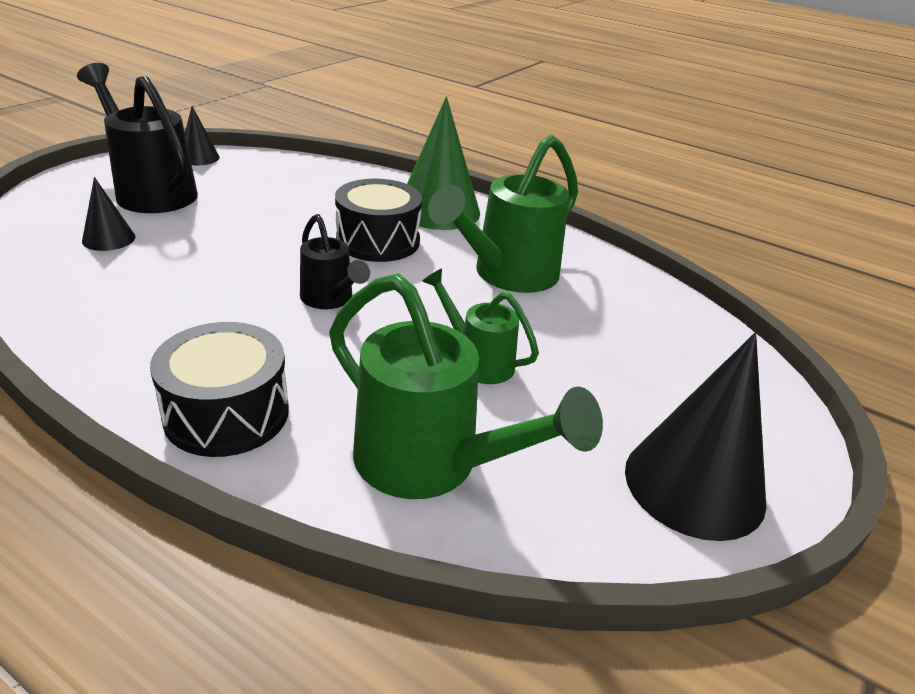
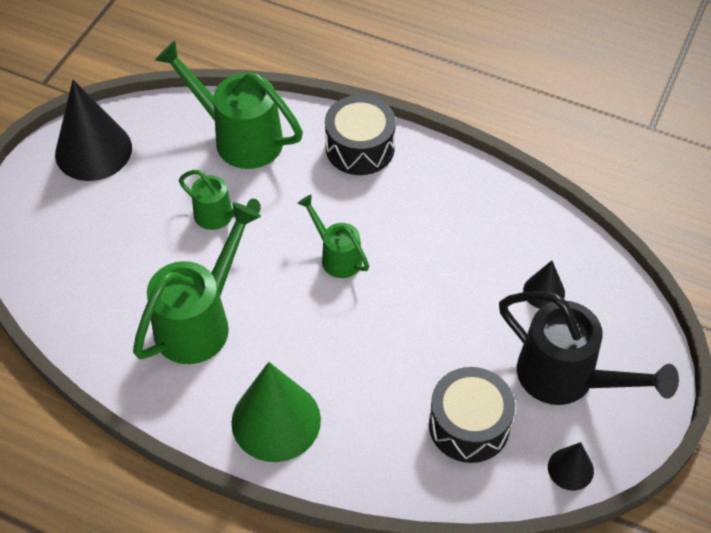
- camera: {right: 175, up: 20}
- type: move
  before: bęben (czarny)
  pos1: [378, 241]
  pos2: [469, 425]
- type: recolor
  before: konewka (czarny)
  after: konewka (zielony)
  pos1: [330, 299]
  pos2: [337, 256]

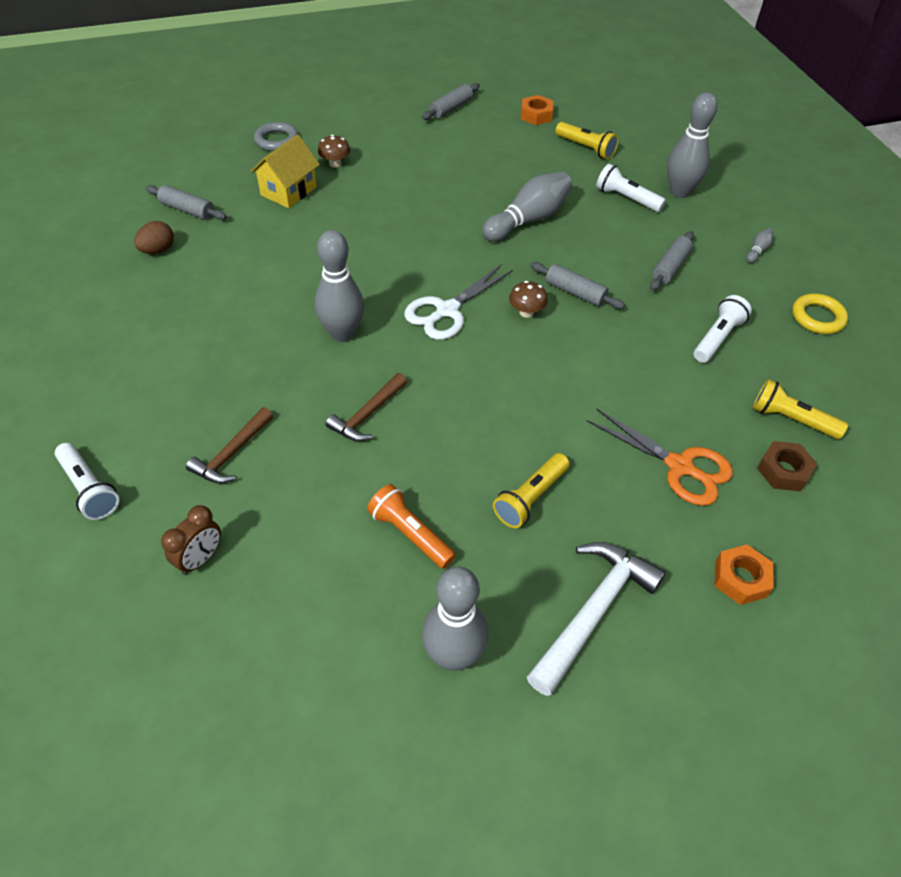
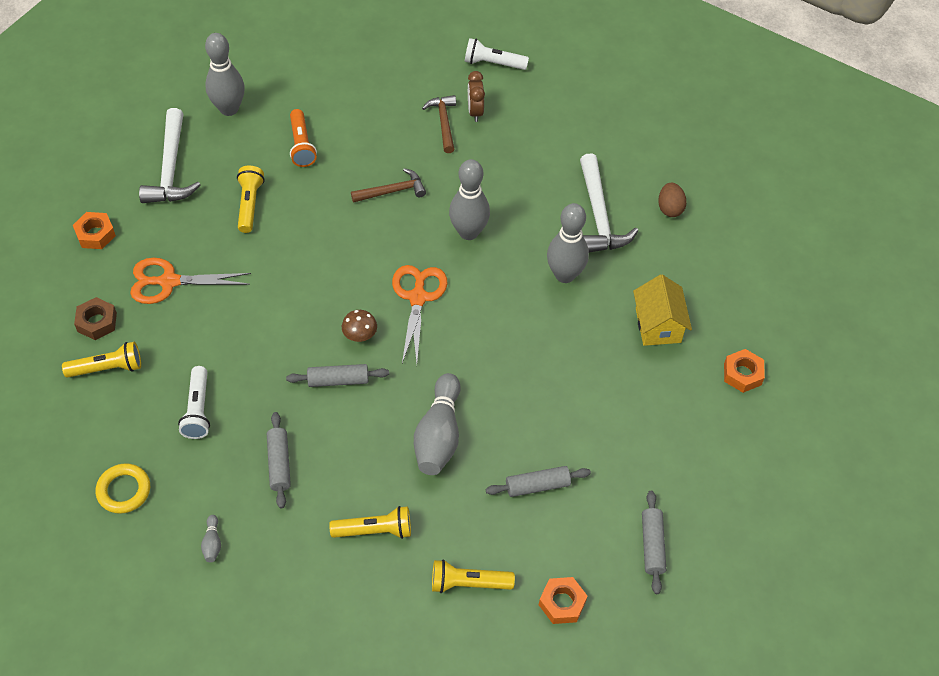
- camera: {right: 140, up: 5}
- type: move
  before: kręgiel (szary)
  pos1: [679, 192]
  pos2: [565, 275]
- type: replace
  before: pierścień (szary)
  after: nakrętka (pomarańczowy)
  pos1: [277, 140]
  pos2: [742, 374]
- type: delete
  before: grzyb (brązowy)
  pos1: [335, 163]
- type: recolor
  before: latarka (biały)
  after: latarka (żółty)
  pos1: [626, 198]
  pos2: [375, 530]
- type: move
  before: wałek do ciasta (szary)
  pos1: [187, 210]
  pos2: [537, 486]
- type: recolor
  before: nożyczki (biały)
  after: nożyczki (pomarańczowy)
  pos1: [446, 311]
  pos2: [418, 297]
- type: rotate
  before: młotek (brązowy)
  pos1: [367, 415]
  pos2: [393, 191]
  turn: 75
- type: rotate
  before: latarka (pomarańczowy)
  pos1: [410, 534]
  pos2: [301, 145]
  turn: 75
- type: move
  before: budzik (brązowy)
  pos1: [200, 559]
  pos2: [475, 112]
- type: insert
  after: młotek (biały)
  pos2: [599, 216]

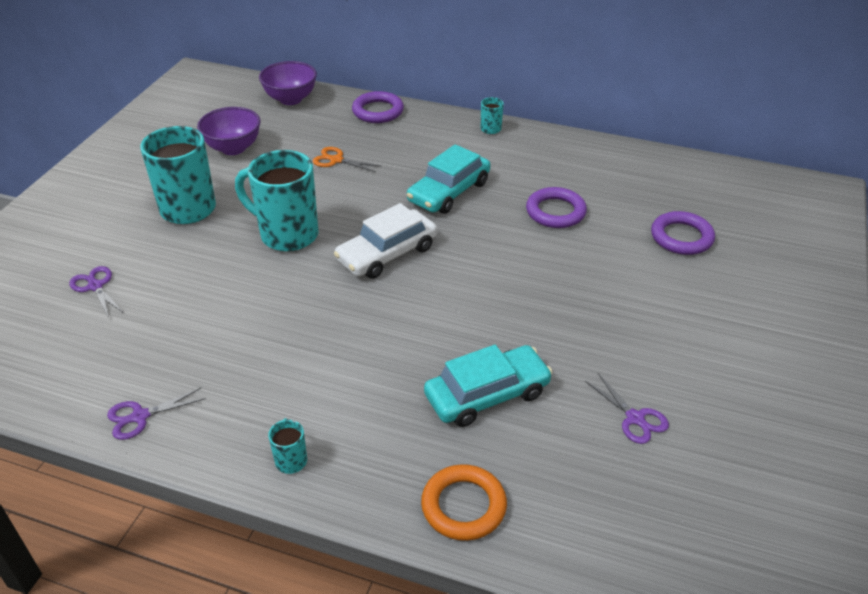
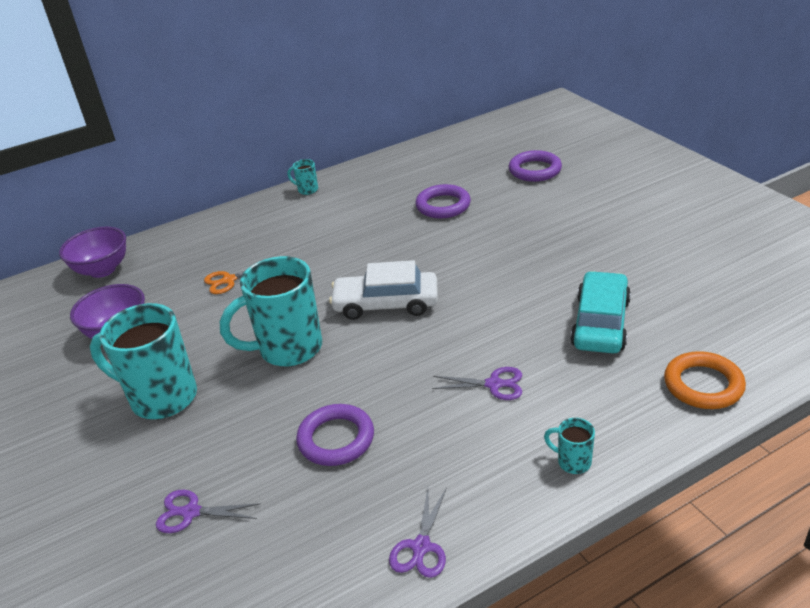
- camera: {right: -45, up: -5}
- type: move
  before: pierścień (fioletowy)
  pos1: [378, 111]
  pos2: [336, 439]
- type: delete
  before: samochód (turkusowy)
  pos1: [449, 192]
- type: rotate
  before: samochód (biały)
  pos1: [387, 253]
  pos2: [386, 304]
  turn: 90
- type: move
  before: nożyczki (fioletowy)
  pos1: [635, 418]
  pos2: [494, 384]

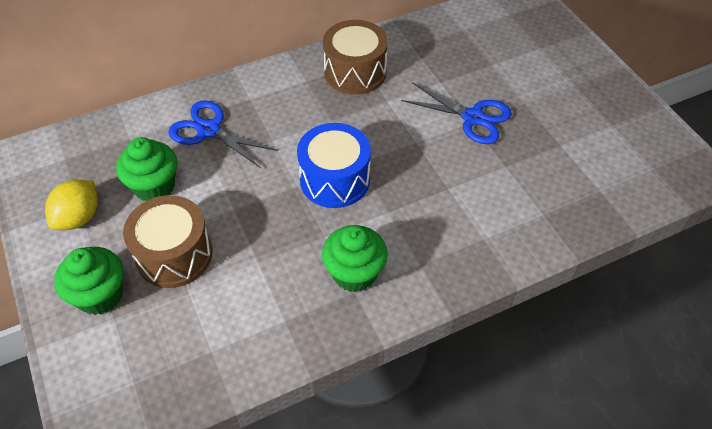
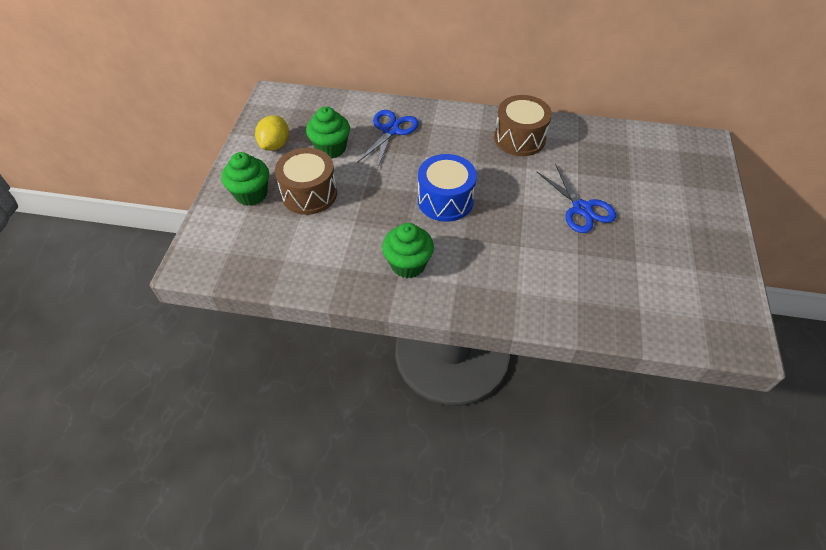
- camera: {right: 35, up: 0}
- type: rotate
  before: nożyczki (niebieski)
  pos1: [209, 130]
  pos2: [391, 130]
  turn: 45
- type: rotate
  before: cytryna (żółty)
  pos1: [79, 218]
  pos2: [275, 145]
  turn: -45

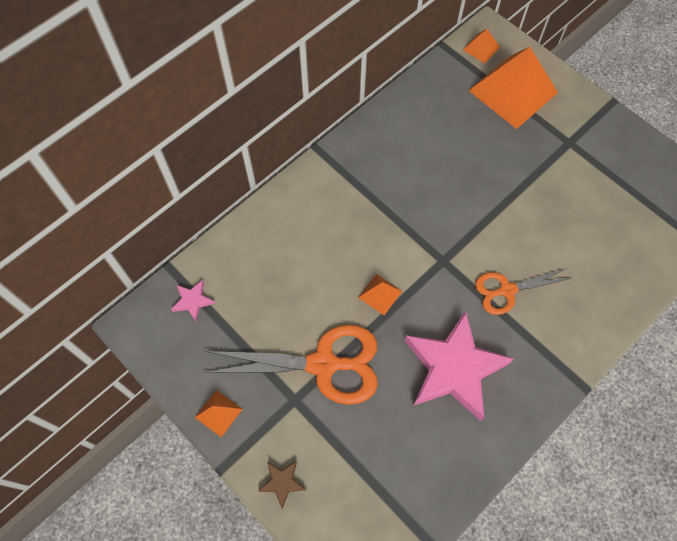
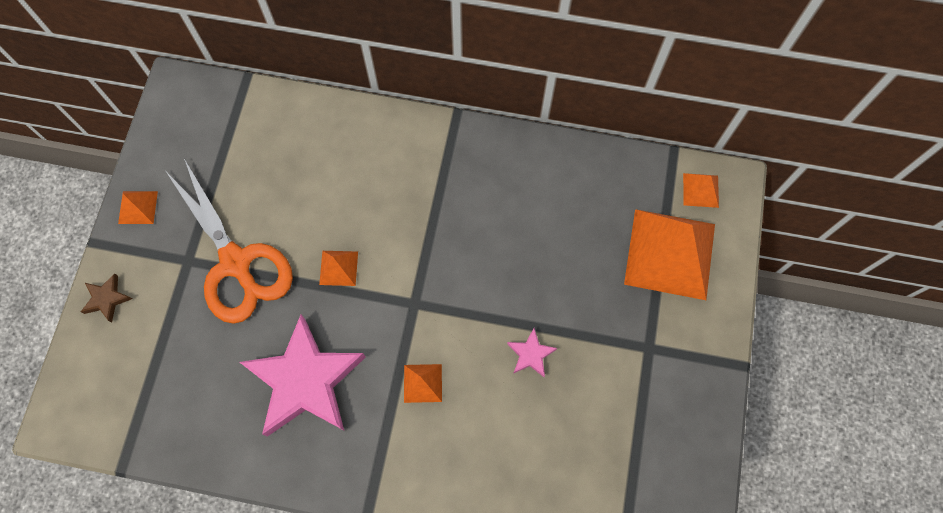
- camera: {right: 55, up: 5}
- type: replace
  before: nożyczki (pomarańczowy)
  after: piramida (pomarańczowy)
  pos1: [507, 290]
  pos2: [423, 383]
- type: move
  before: gwiazda (różowy)
  pos1: [193, 301]
  pos2: [530, 354]

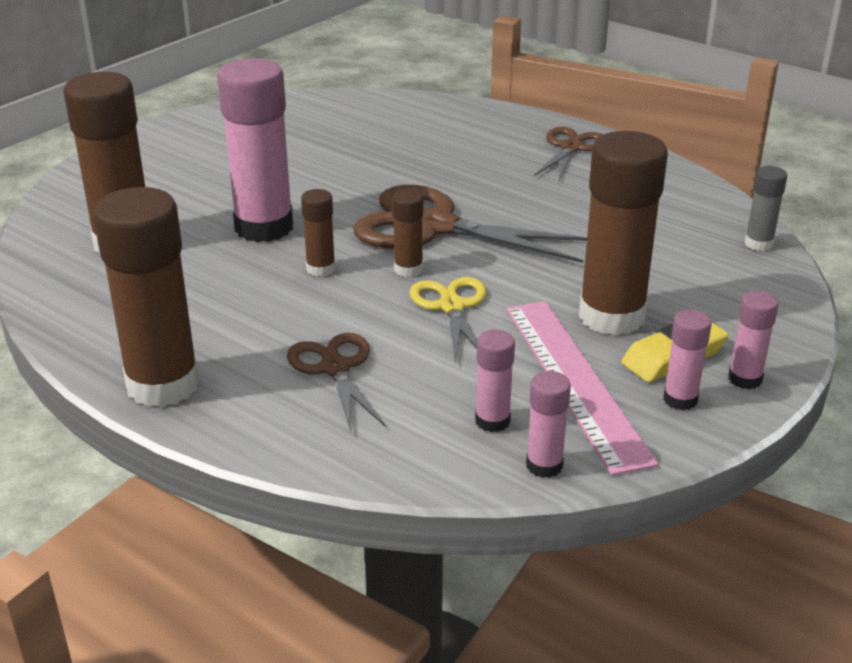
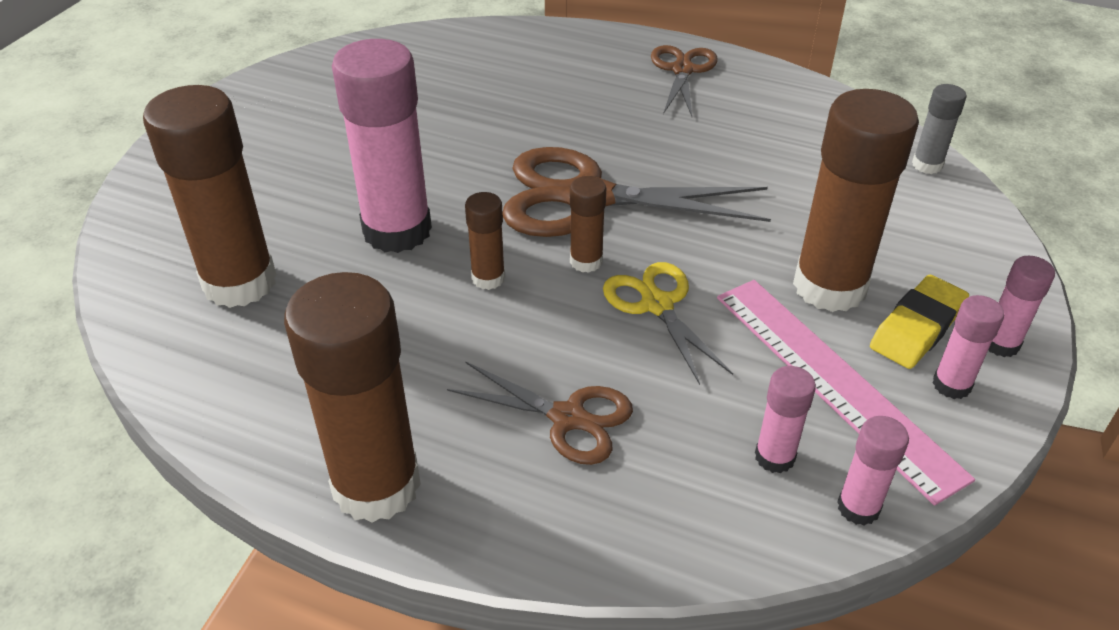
- camera: {right: -15, up: 10}
- type: rotate
  before: nożyczki (brązowy)
  pos1: [335, 368]
  pos2: [568, 418]
  turn: 150

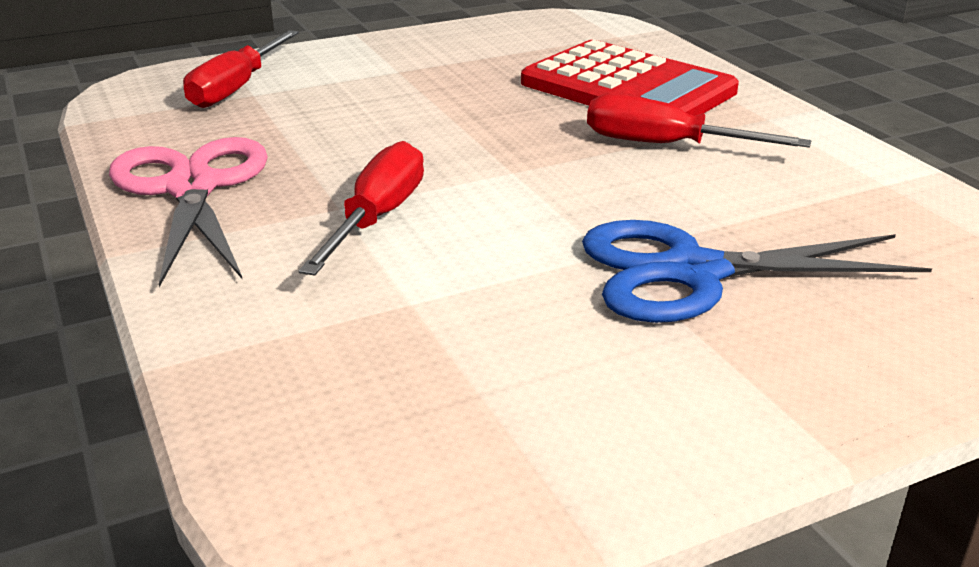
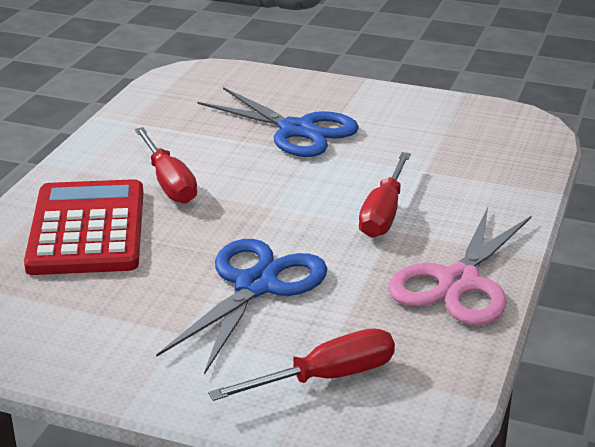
- camera: {right: -135, up: 0}
- type: rotate
  before: śrubokręt (czerwony)
  pos1: [377, 218]
  pos2: [384, 213]
  turn: -45
- type: insert
  after: nożyczki (niebieski)
  pos2: [255, 286]

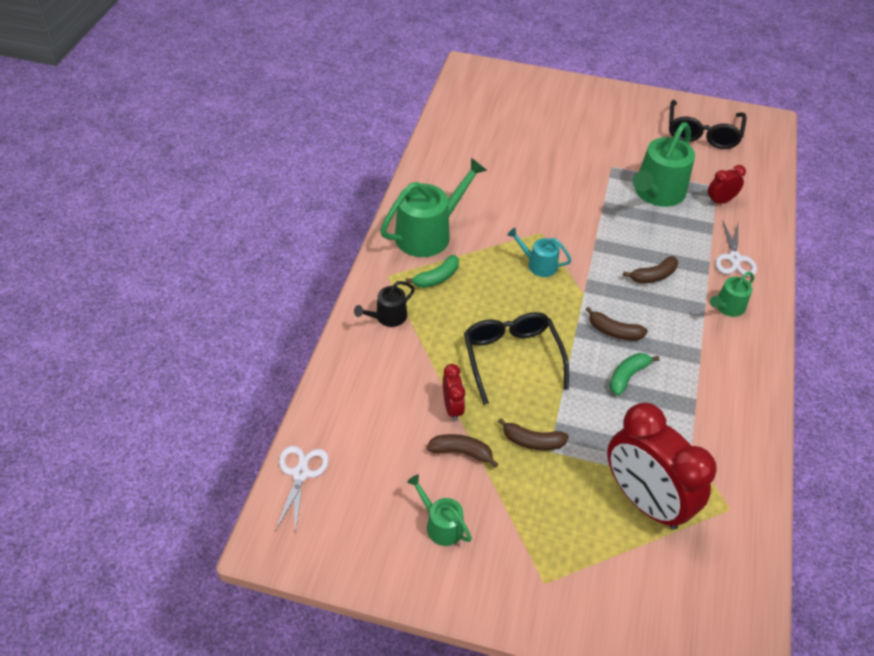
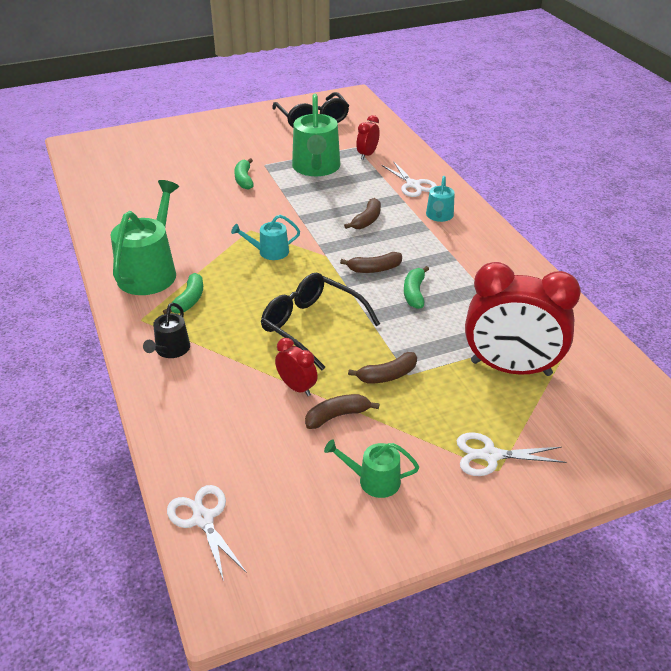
- camera: {right: -35, up: -10}
- type: recolor
  before: konewka (zielony)
  after: konewka (turkusowy)
  pos1: [727, 307]
  pos2: [439, 216]
- type: insert
  after: banan (zielony)
  pos2: [244, 179]
- type: insert
  after: nożyczki (biały)
  pos2: [490, 455]

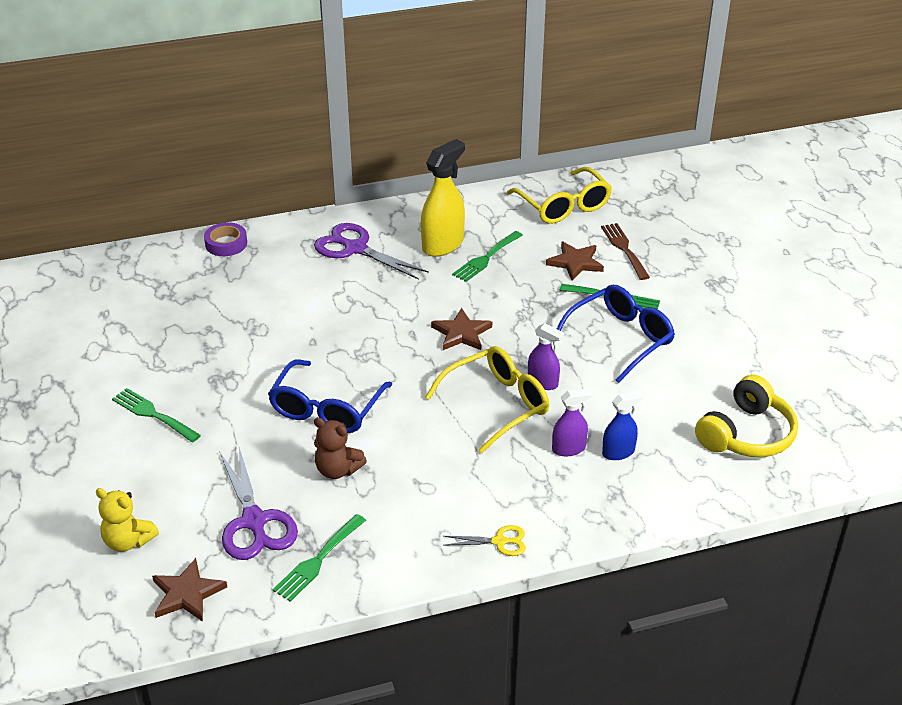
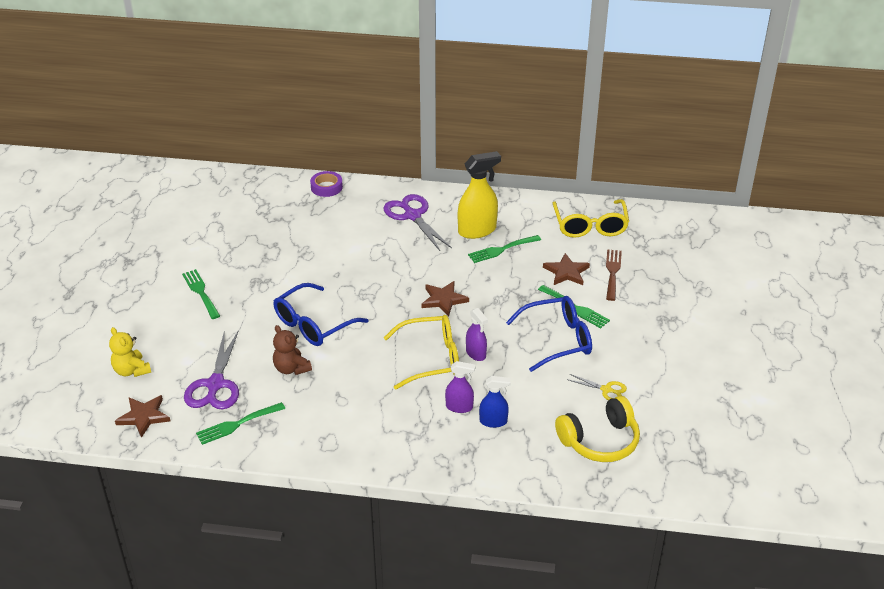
- camera: {right: 25, up: 0}
- type: move
  before: nożyczki (żółty)
  pos1: [499, 541]
  pos2: [606, 390]

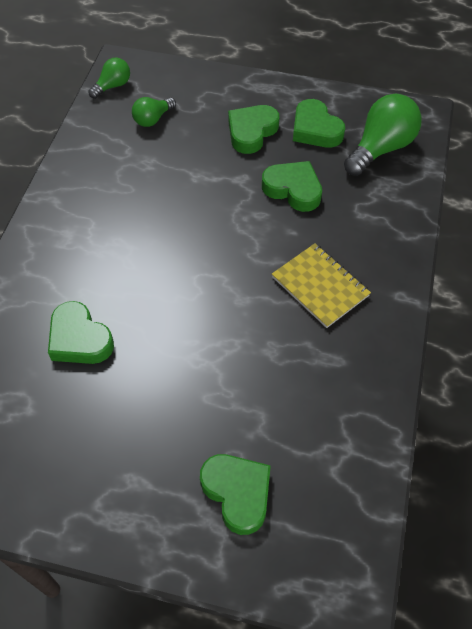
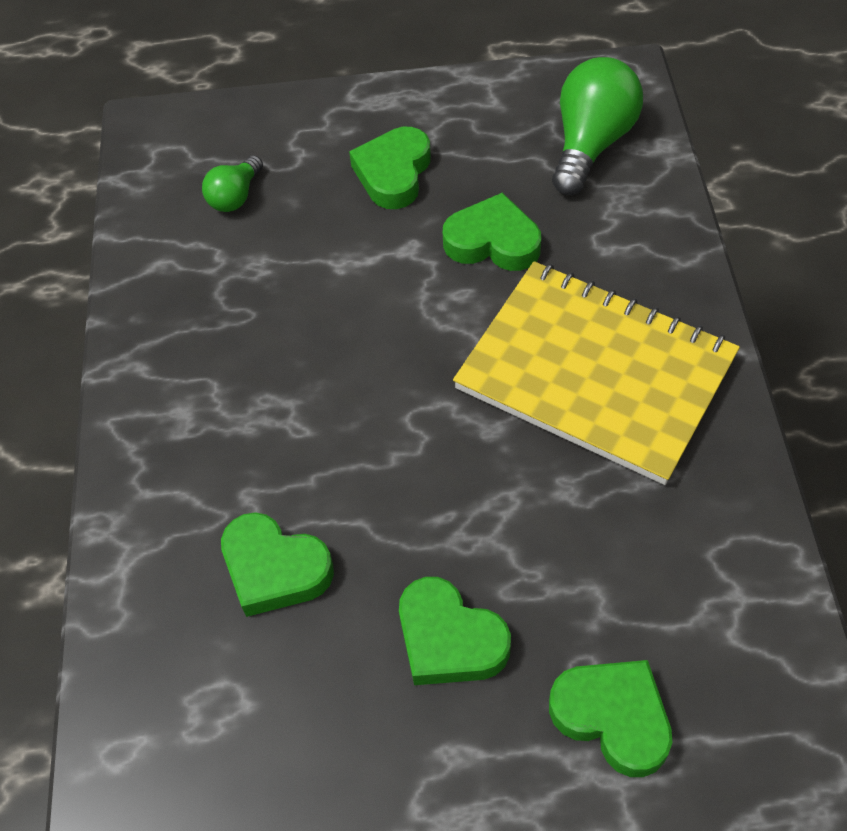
- camera: {right: -15, up: 0}
- type: delete
  before: żarówka (zielony)
  pos1: [113, 86]
- type: move
  before: serce (zielony)
  pos1: [315, 129]
  pos2: [449, 639]
- type: resize
  before: zeszyt (żółty)
  pos1: [320, 286]
  pos2: [595, 373]
  scale: 1.86

